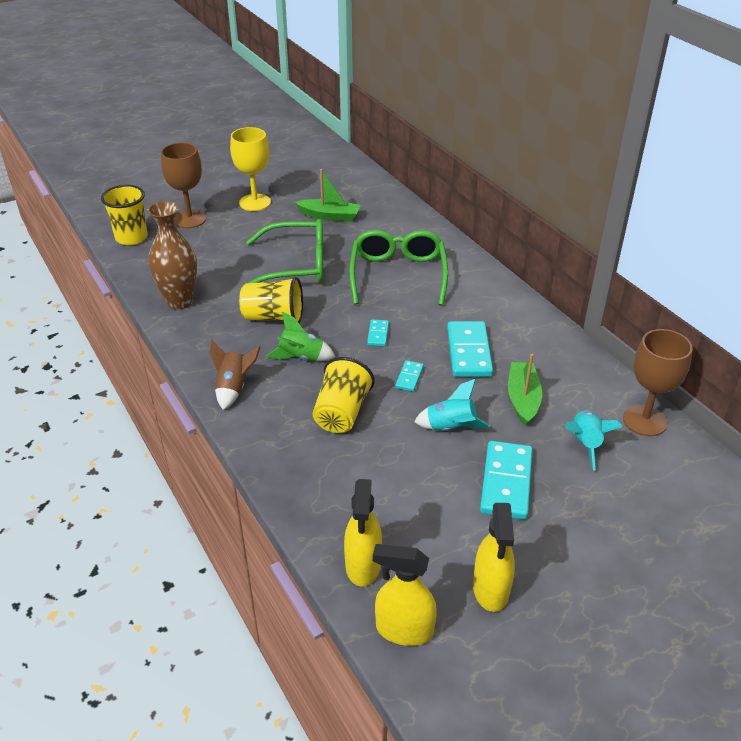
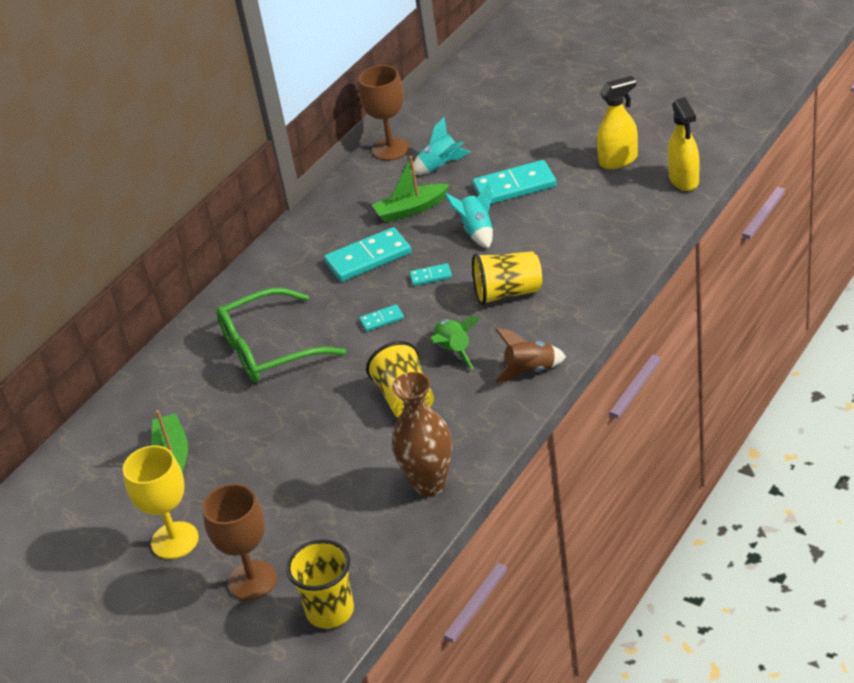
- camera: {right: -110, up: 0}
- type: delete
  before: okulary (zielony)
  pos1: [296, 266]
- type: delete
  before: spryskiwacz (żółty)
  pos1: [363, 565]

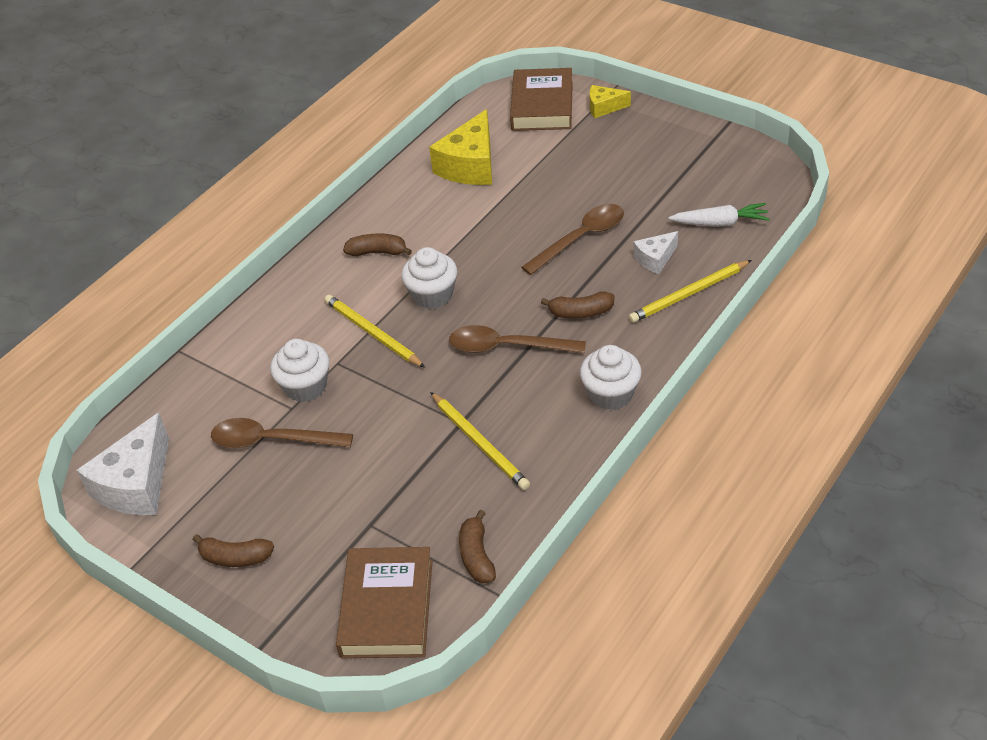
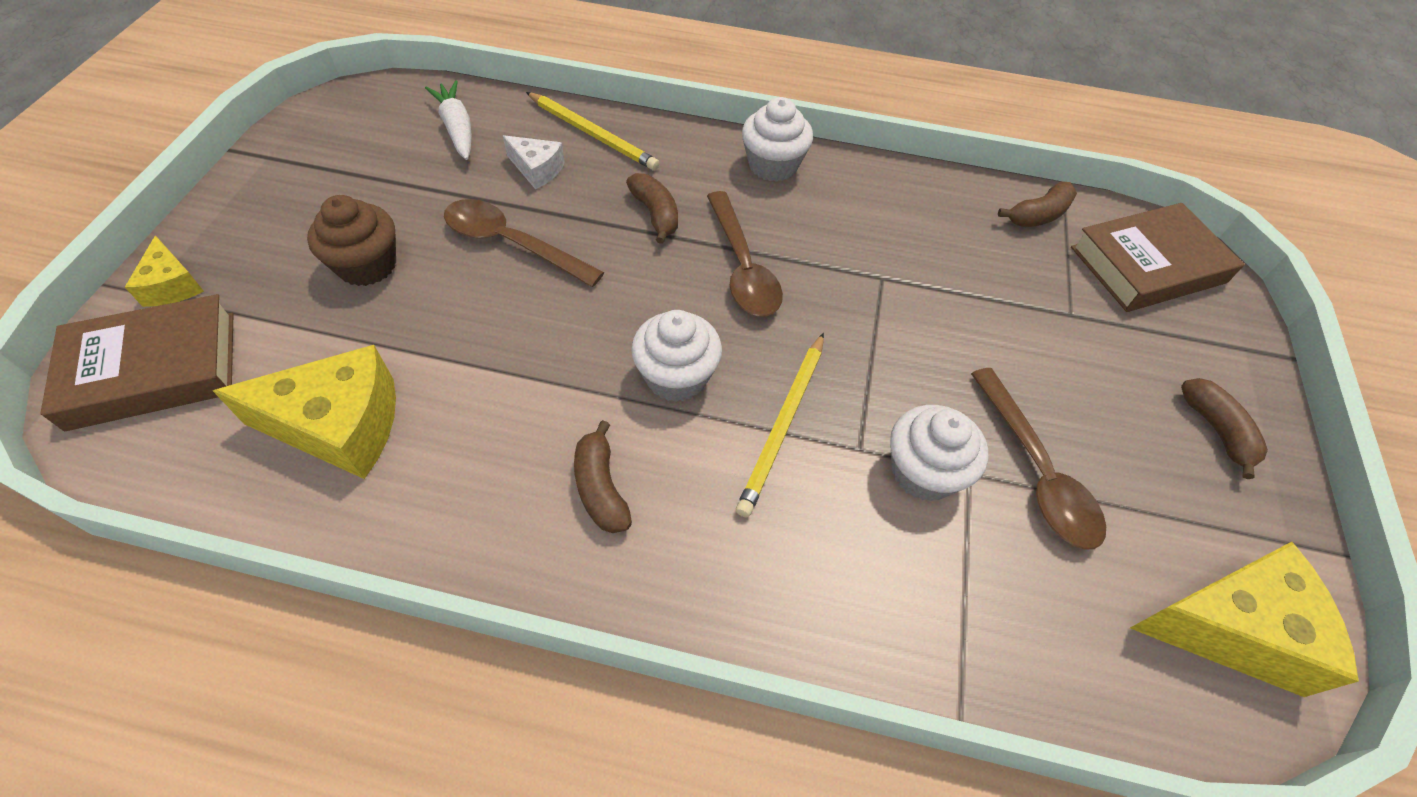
- camera: {right: -120, up: 10}
- type: delete
  before: ołówek (żółty)
  pos1: [479, 443]
- type: recolor
  before: ser (biały)
  after: ser (żółty)
  pos1: [136, 484]
  pos2: [1231, 628]
- type: insert
  after: muffinka (brązowy)
  pos2: [367, 265]

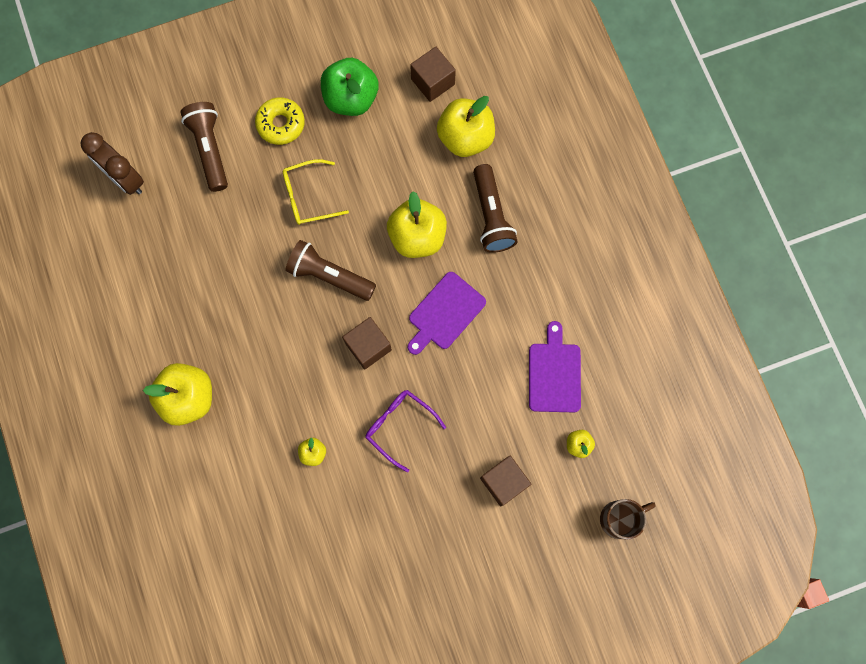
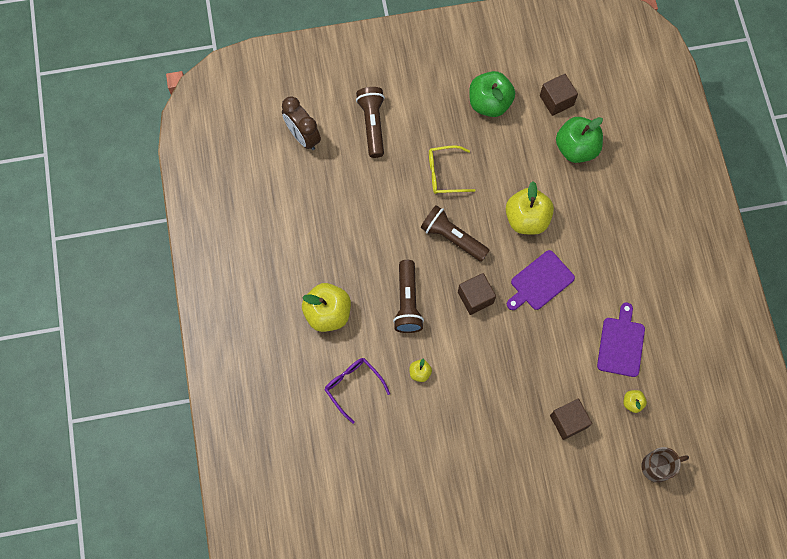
- camera: {right: 10, up: -5}
- type: recolor
  before: jabłko (żółty)
  after: jabłko (zielony)
  pos1: [465, 138]
  pos2: [576, 148]
- type: delete
  before: donut (żółty)
  pos1: [281, 124]
- type: move
  before: latarka (brązowy)
  pos1: [491, 216]
  pos2: [407, 302]
- type: move
  before: okulary (fioletowy)
  pos1: [399, 426]
  pos2: [353, 386]

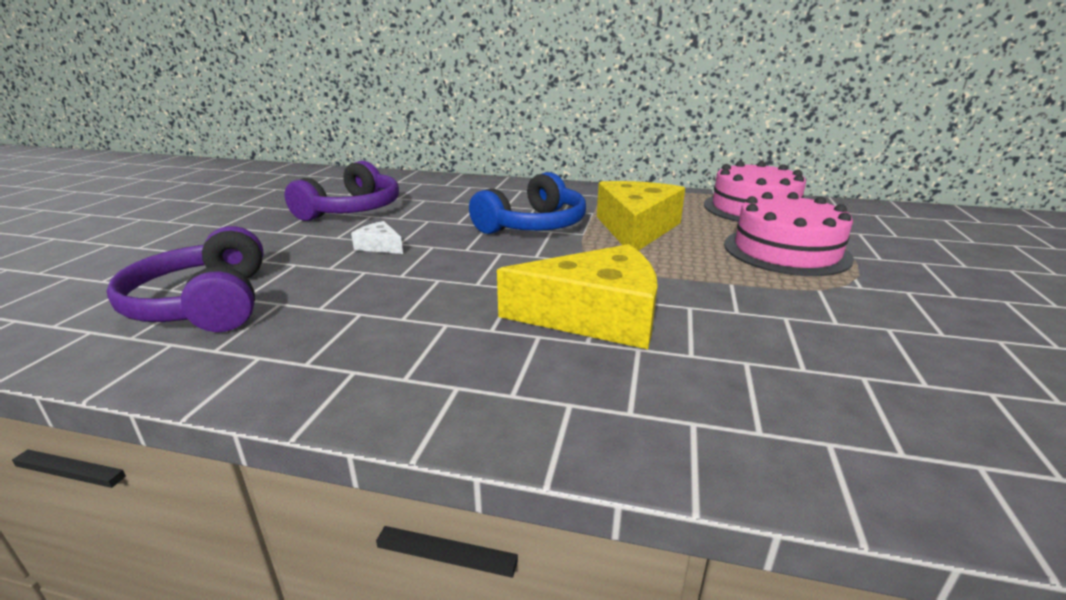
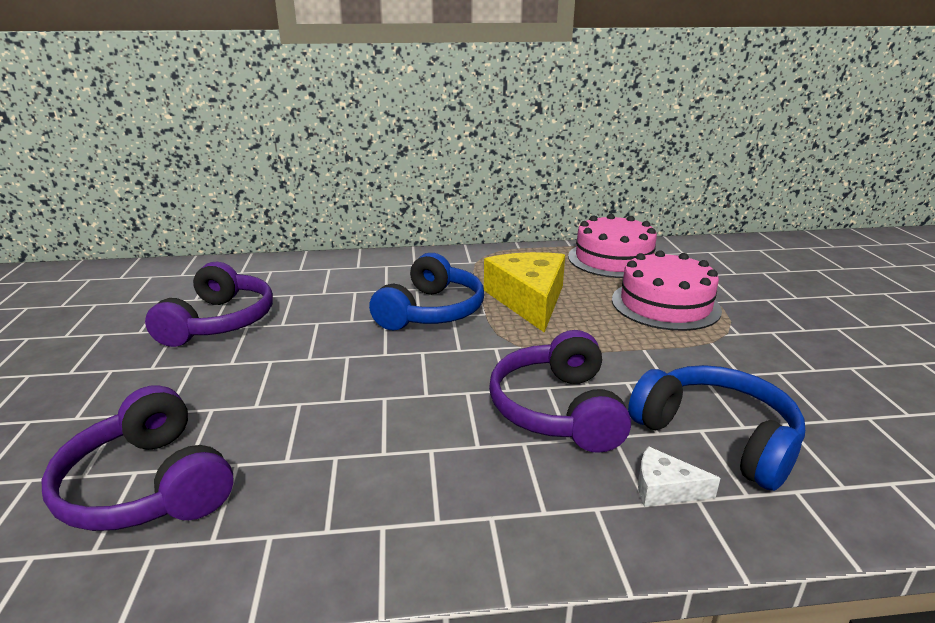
- camera: {right: -20, up: 0}
- type: move
  before: ser (biały)
  pos1: [379, 246]
  pos2: [665, 488]
- type: replace
  before: ser (żółty)
  after: słuchawki (fioletowy)
  pos1: [595, 316]
  pos2: [557, 409]
- type: insert
  after: słuchawki (niebieski)
  pos2: [717, 437]

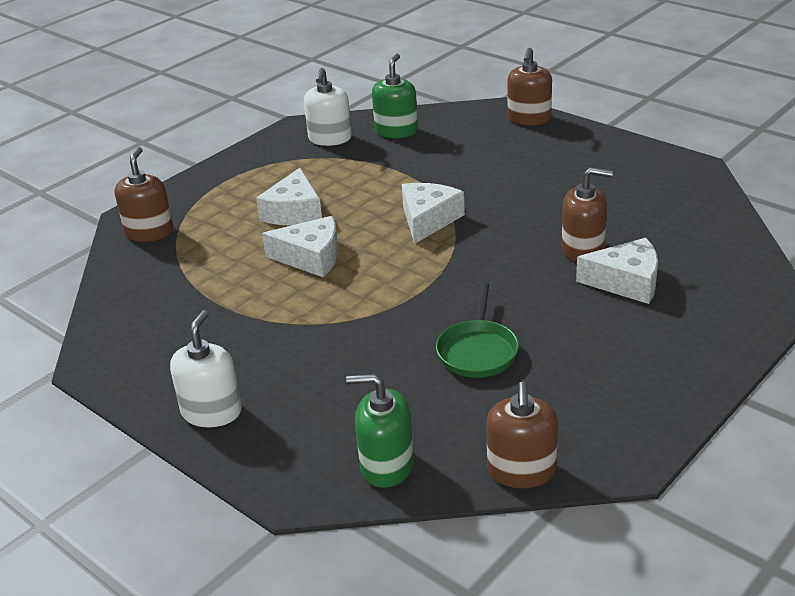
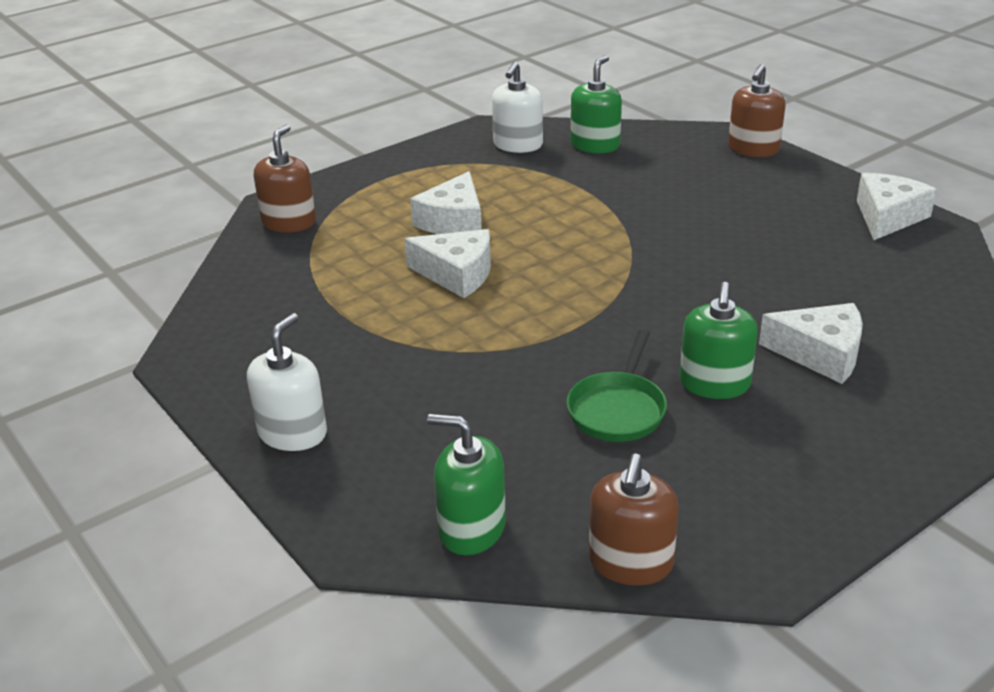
- camera: {right: 10, up: 0}
- type: delete
  before: dozownik mydła (brązowy)
  pos1: [583, 249]
- type: move
  before: ser (biały)
  pos1: [428, 220]
  pos2: [888, 217]
- type: insert
  after: dozownik mydła (zielony)
  pos2: [714, 384]

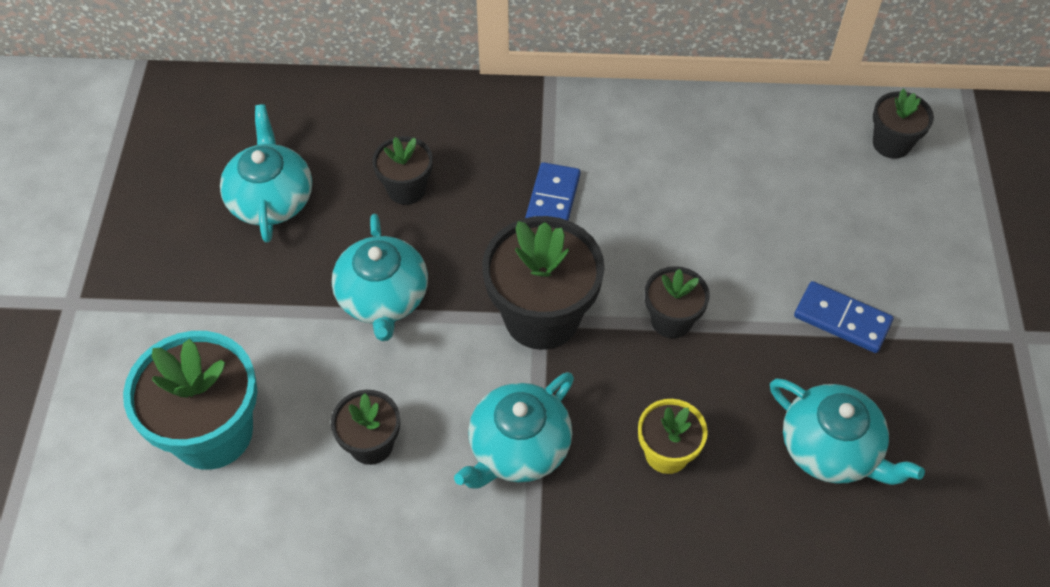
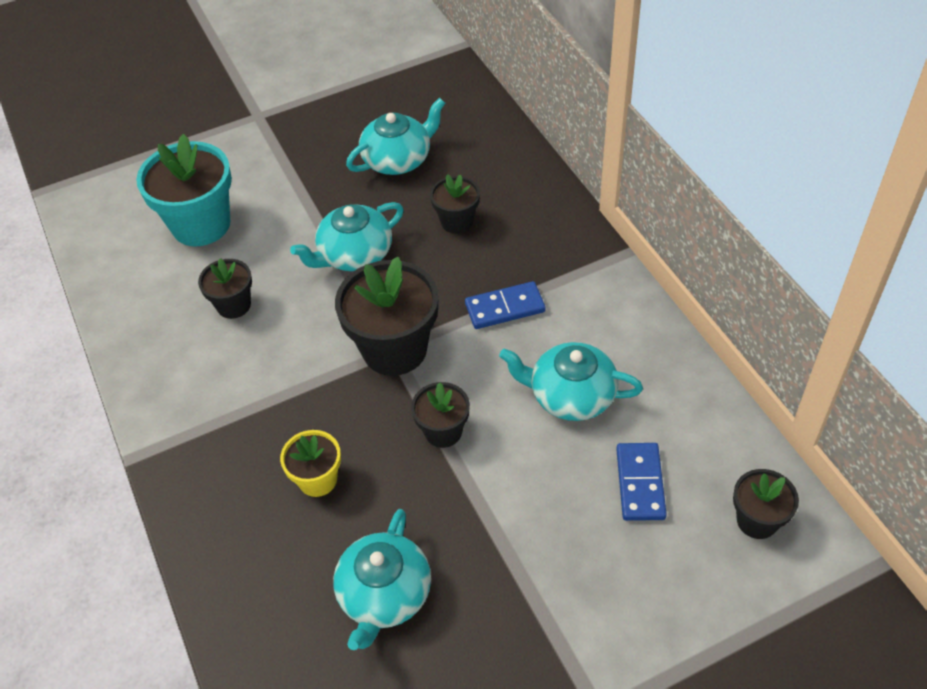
- camera: {right: 65, up: -5}
- type: move
  before: kostka domina (niebieski)
  pos1: [842, 319]
  pos2: [640, 483]
- type: move
  before: imbryk (turkusowy)
  pos1: [518, 448]
  pos2: [570, 395]

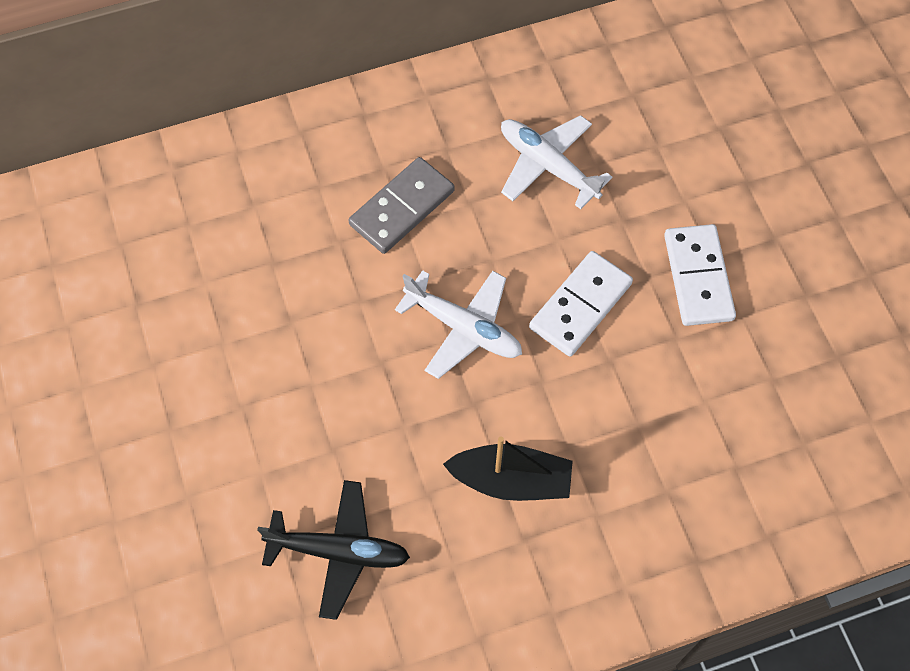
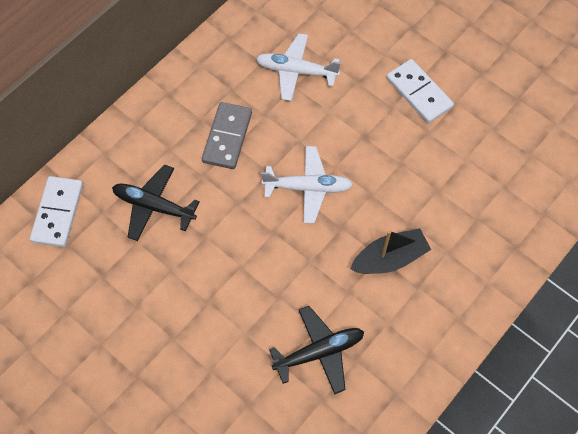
- camera: {right: -30, up: 0}
- type: move
  before: kostka domina (biały)
  pos1: [580, 305]
  pos2: [57, 213]
- type: insert
  after: samolot (czarny)
  pos2: [153, 206]

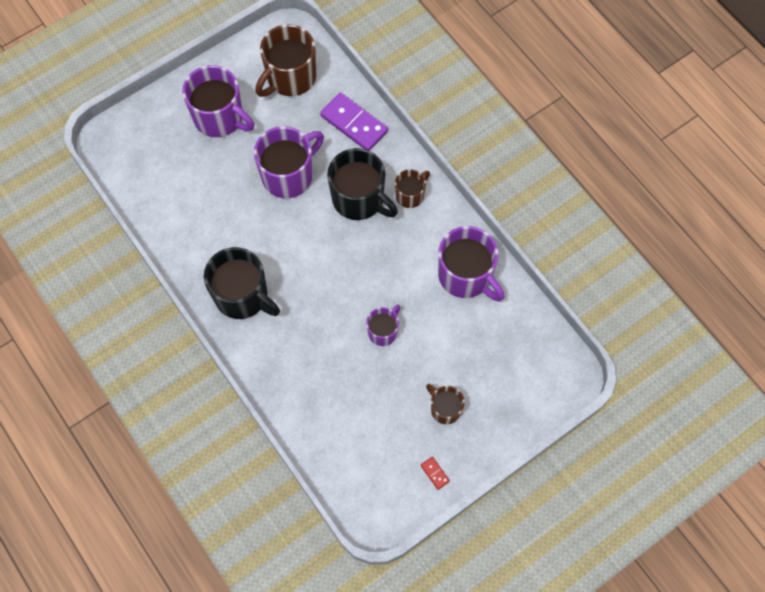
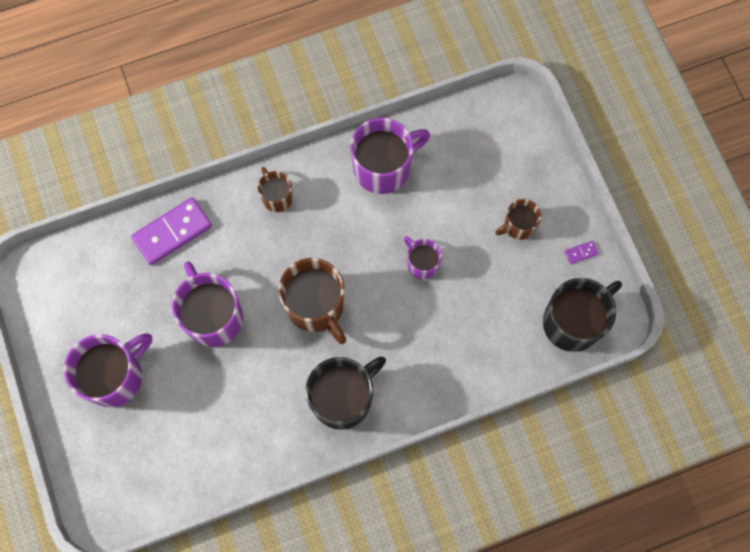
- camera: {right: -75, up: 5}
- type: move
  before: kubek (brązowy)
  pos1: [290, 78]
  pos2: [316, 306]
- type: move
  before: kubek (czarny)
  pos1: [359, 199]
  pos2: [573, 322]
- type: recolor
  before: kostka domina (czerwony)
  after: kostka domina (fioletowy)
  pos1: [435, 473]
  pos2: [581, 253]

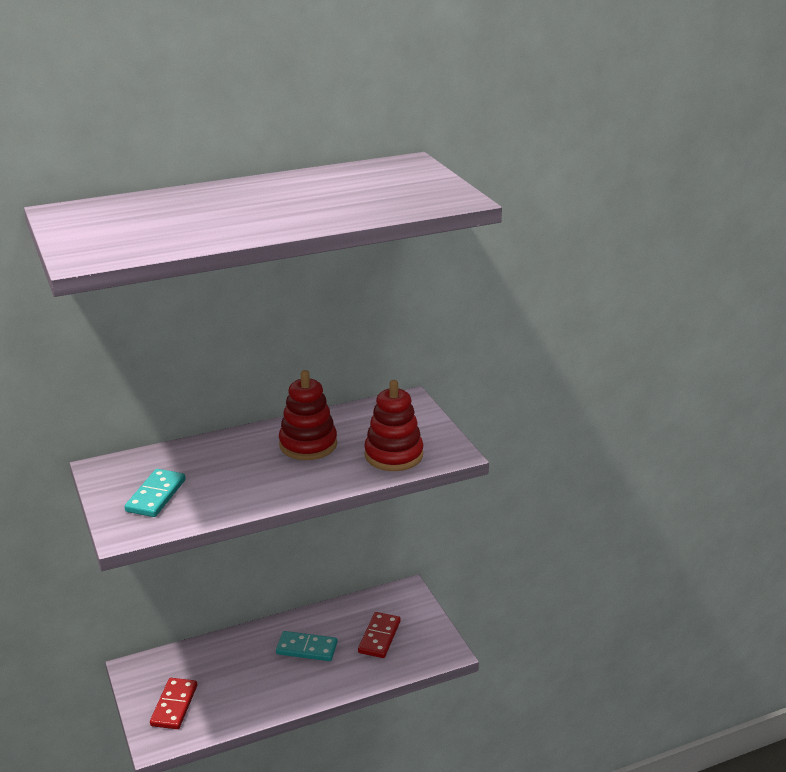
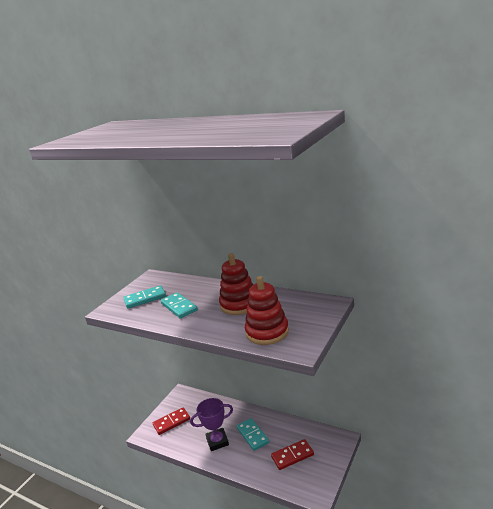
- camera: {right: 55, up: -5}
- type: insert
  after: kostka domina (turkusowy)
  pos2: [179, 307]
- type: insert
  after: puchar (fioletowy)
  pos2: [217, 441]

